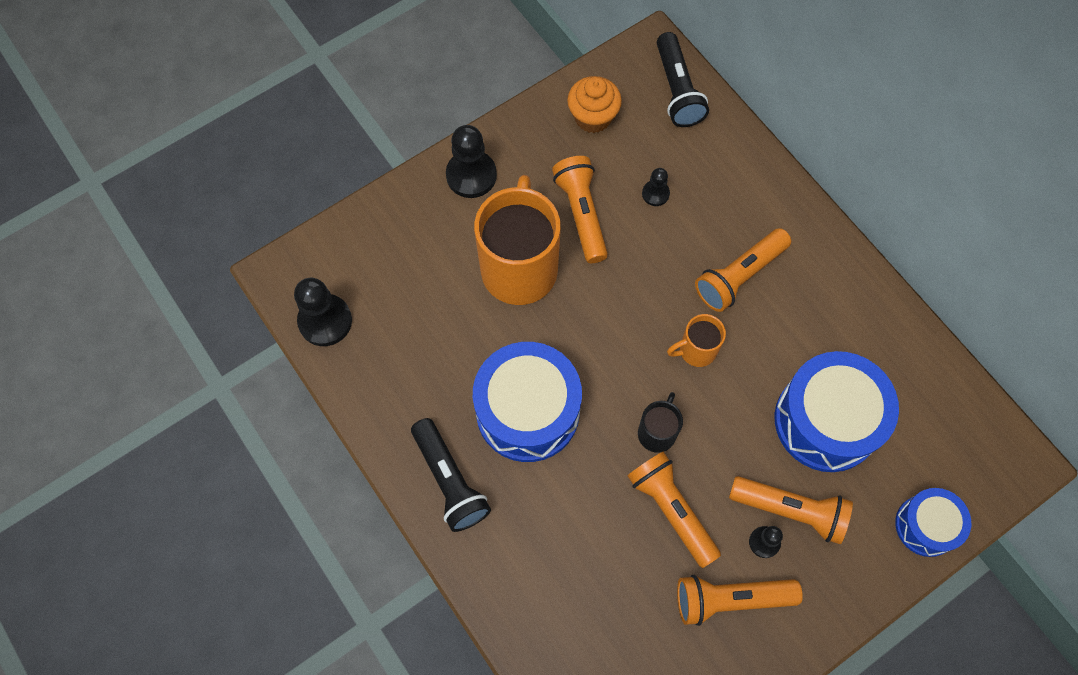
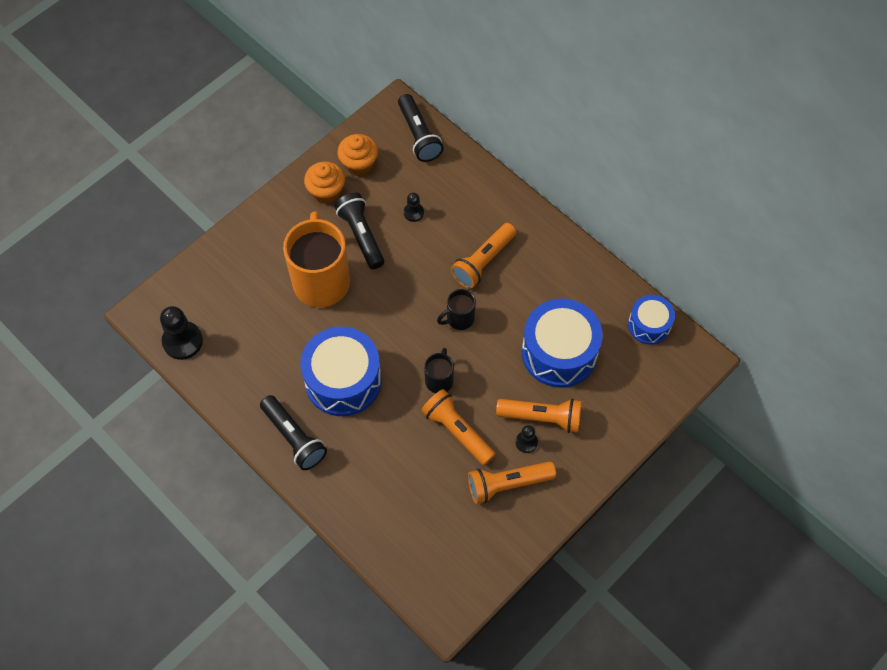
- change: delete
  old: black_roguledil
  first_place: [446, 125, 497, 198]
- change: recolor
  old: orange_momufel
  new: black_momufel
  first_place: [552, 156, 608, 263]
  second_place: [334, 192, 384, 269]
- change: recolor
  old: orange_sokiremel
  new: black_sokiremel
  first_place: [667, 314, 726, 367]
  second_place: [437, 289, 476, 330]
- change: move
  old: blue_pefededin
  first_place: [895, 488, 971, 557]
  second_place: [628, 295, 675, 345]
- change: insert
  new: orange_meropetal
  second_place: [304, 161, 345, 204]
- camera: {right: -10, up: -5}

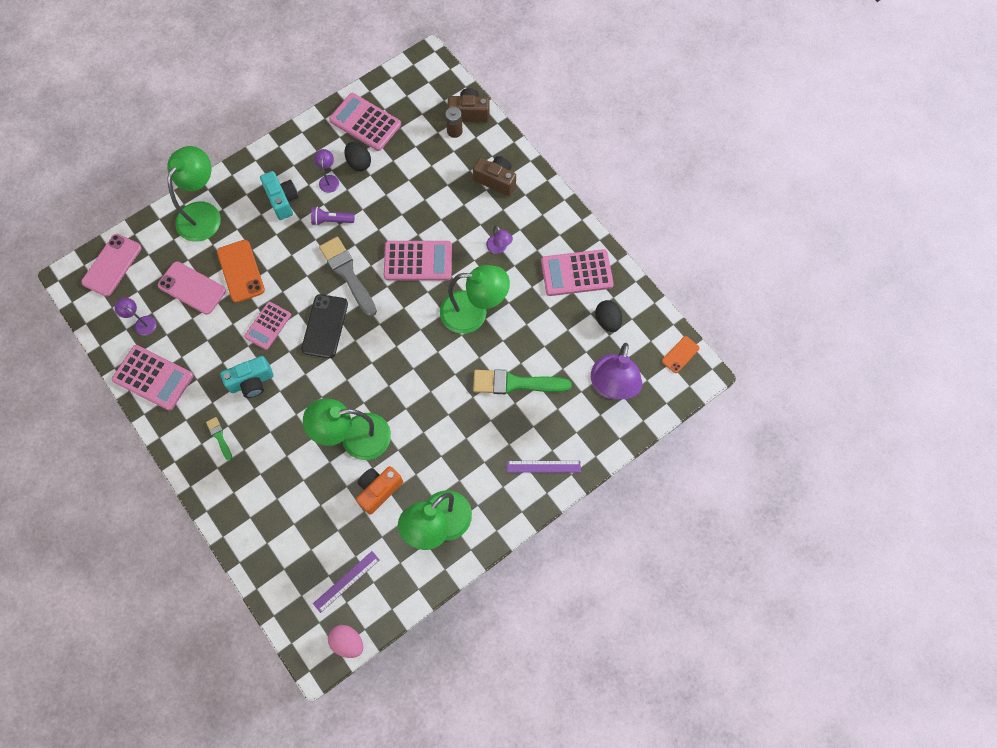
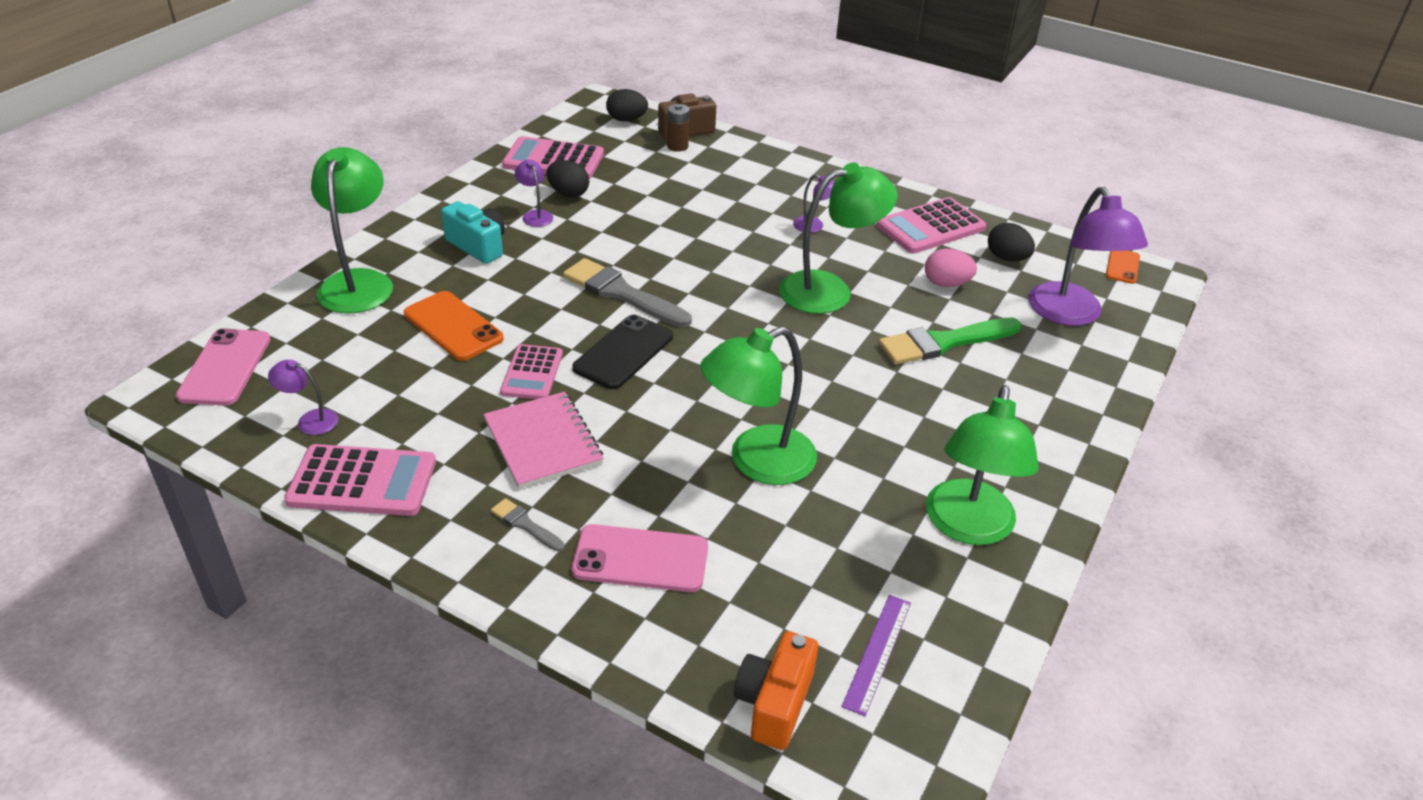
- change: delete
  old: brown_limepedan
  first_place: [473, 156, 516, 196]
- change: delete
  old: purple_momufel
  first_place: [311, 207, 354, 226]
- change: delete
  old: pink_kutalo
  first_place: [384, 241, 452, 280]
- change: move
  old: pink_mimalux
  first_place: [158, 262, 226, 315]
  second_place: [572, 524, 708, 592]
- change: rotate
  old: black_mimalux
  first_place: [301, 294, 348, 358]
  second_place: [572, 314, 673, 389]
  degrees: 45
- change: replace
  old: turquoise_limepedan
  new: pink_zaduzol
  first_place: [220, 356, 273, 398]
  second_place: [483, 392, 604, 489]
- change: recolor
  old: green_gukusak
  new: grey_gukusak
  first_place: [206, 417, 232, 461]
  second_place: [491, 498, 565, 551]
- change: delete
  old: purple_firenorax
  first_place: [507, 461, 581, 473]
- change: move
  old: orange_limepedan
  first_place: [356, 466, 403, 515]
  second_place: [734, 631, 818, 750]
- change: move
  old: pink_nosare
  first_place: [328, 625, 363, 658]
  second_place: [925, 249, 977, 287]
- change: insert
  new: black_nosare
  second_place: [606, 89, 648, 121]
- camera: {right: -25, up: -30}

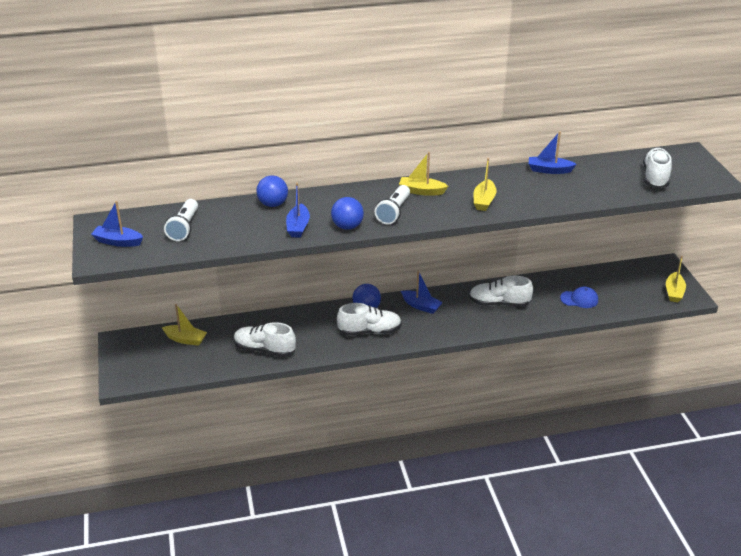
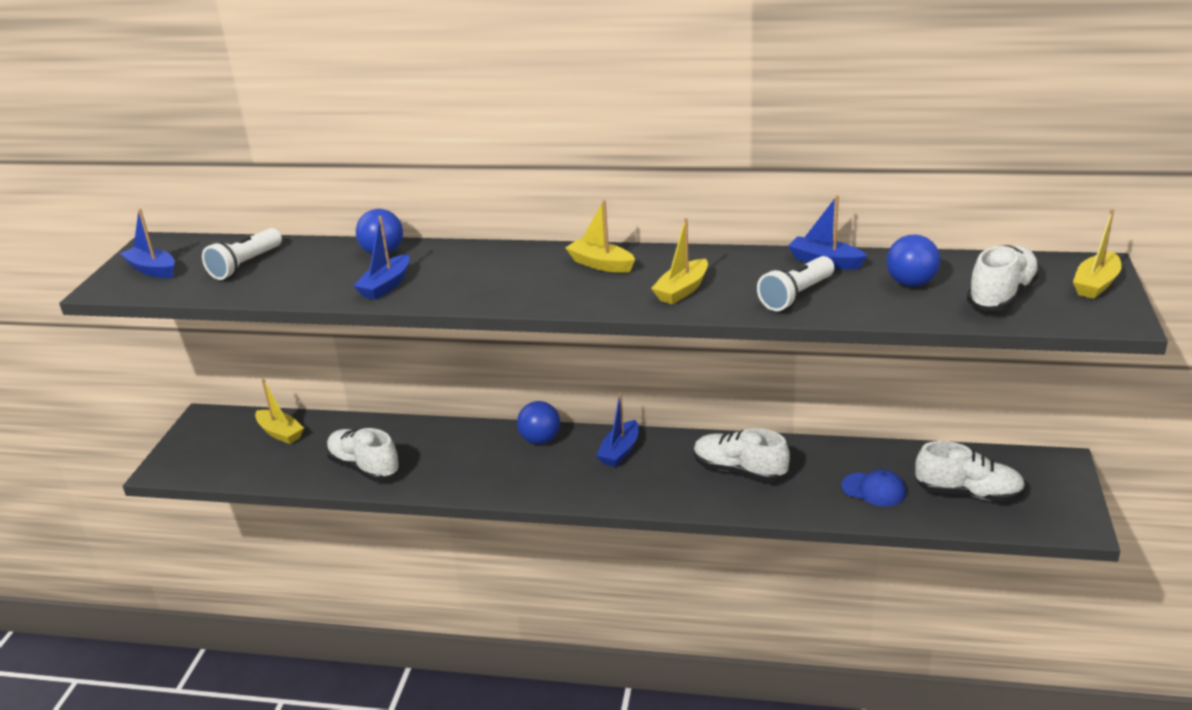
- change: move
  old: white_momufel
  first_place: [375, 185, 410, 224]
  second_place: [757, 256, 834, 311]
- change: move
  old: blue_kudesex
  first_place: [331, 197, 364, 230]
  second_place: [886, 234, 940, 287]
- change: move
  old: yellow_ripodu
  first_place: [666, 256, 686, 302]
  second_place: [1073, 209, 1122, 299]
- change: rotate
  old: blue_ripodu
  first_place: [401, 271, 443, 314]
  second_place: [596, 393, 639, 467]
  degrees: 60
- change: move
  old: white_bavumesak
  first_place: [337, 303, 402, 336]
  second_place: [915, 441, 1026, 502]
- camera: {right: 25, up: -5}

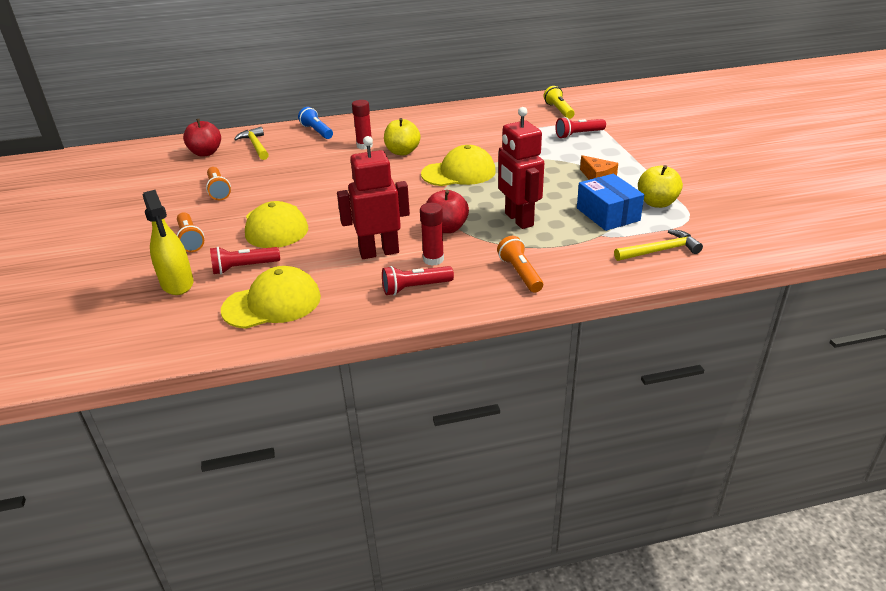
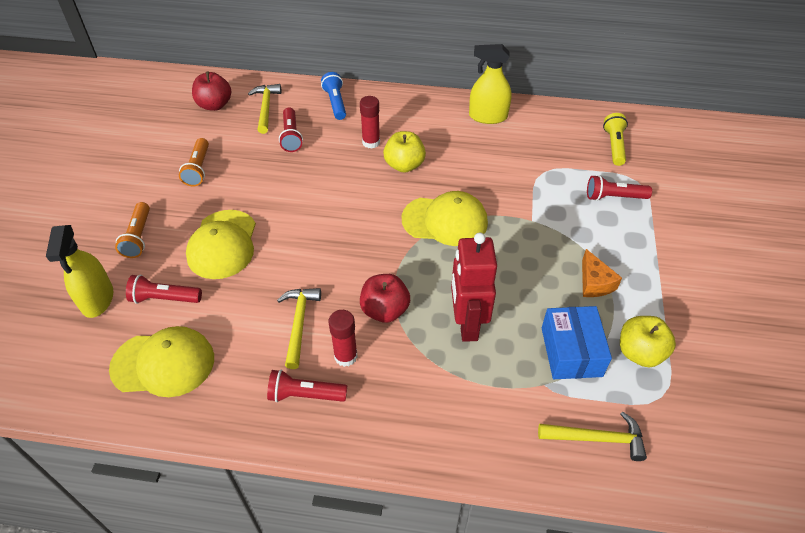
- change: replace
  old: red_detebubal
  new: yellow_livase
  first_place: [337, 136, 410, 259]
  second_place: [277, 288, 321, 369]
- change: delete
  old: orange_momufel
  first_place: [497, 236, 543, 293]
- change: insert
  new: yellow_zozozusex
  second_place: [469, 44, 512, 124]
- change: insert
  new: red_momufel
  second_place: [279, 108, 303, 152]
- camera: {right: 20, up: 15}

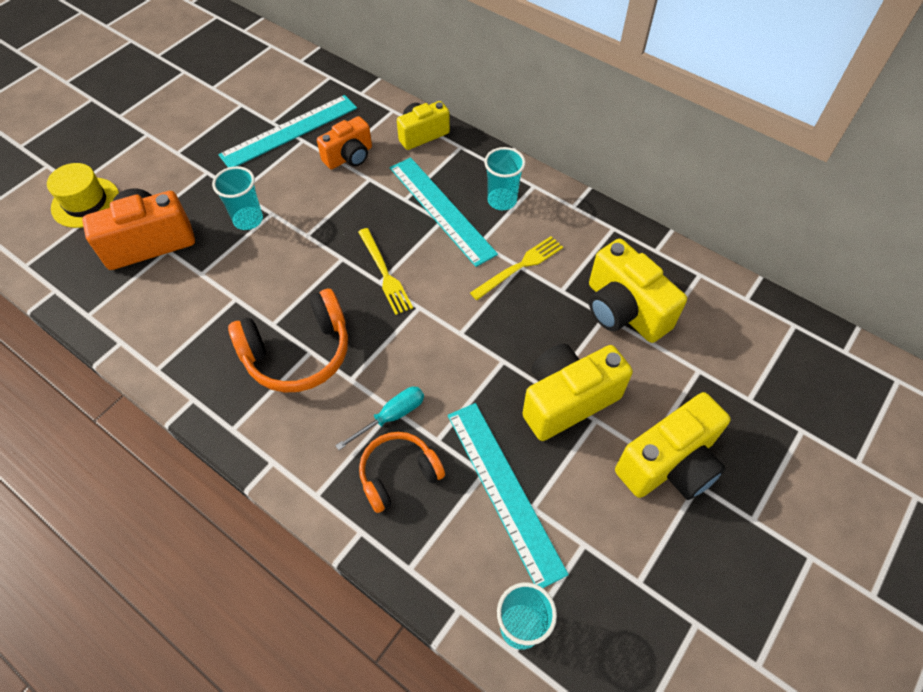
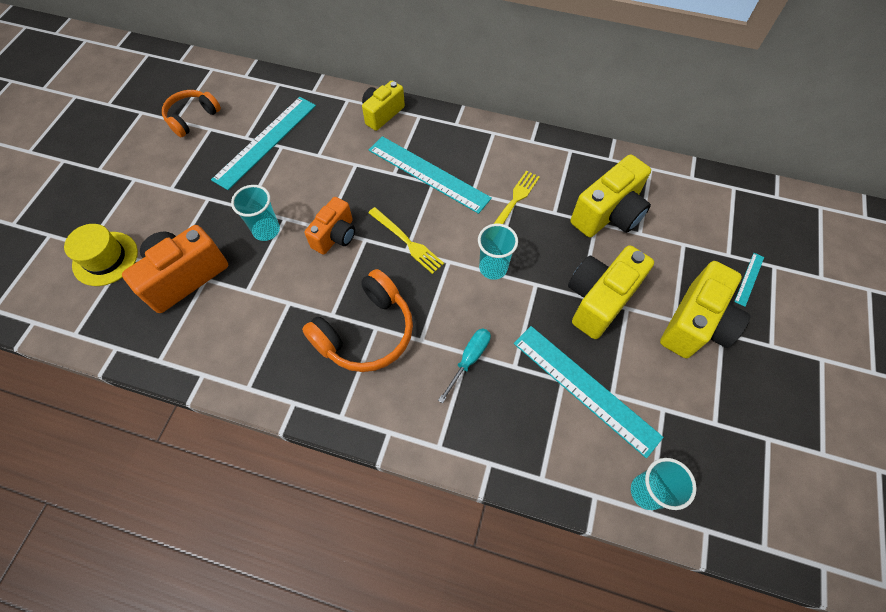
- change: move
  old: orange_limepedan
  first_place: [317, 116, 372, 169]
  second_place: [304, 197, 355, 255]
- change: move
  old: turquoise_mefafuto
  first_place: [484, 147, 526, 210]
  second_place: [478, 224, 518, 280]
- change: rotate
  old: yellow_limepedan
  first_place: [589, 239, 687, 343]
  second_place: [570, 154, 651, 237]
  degrees: -75
- change: move
  old: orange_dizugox
  first_place: [359, 432, 445, 513]
  second_place: [162, 90, 221, 137]
- change: insert
  new: turquoise_firenorax
  second_place: [734, 253, 764, 307]
- camera: {right: -20, up: 5}

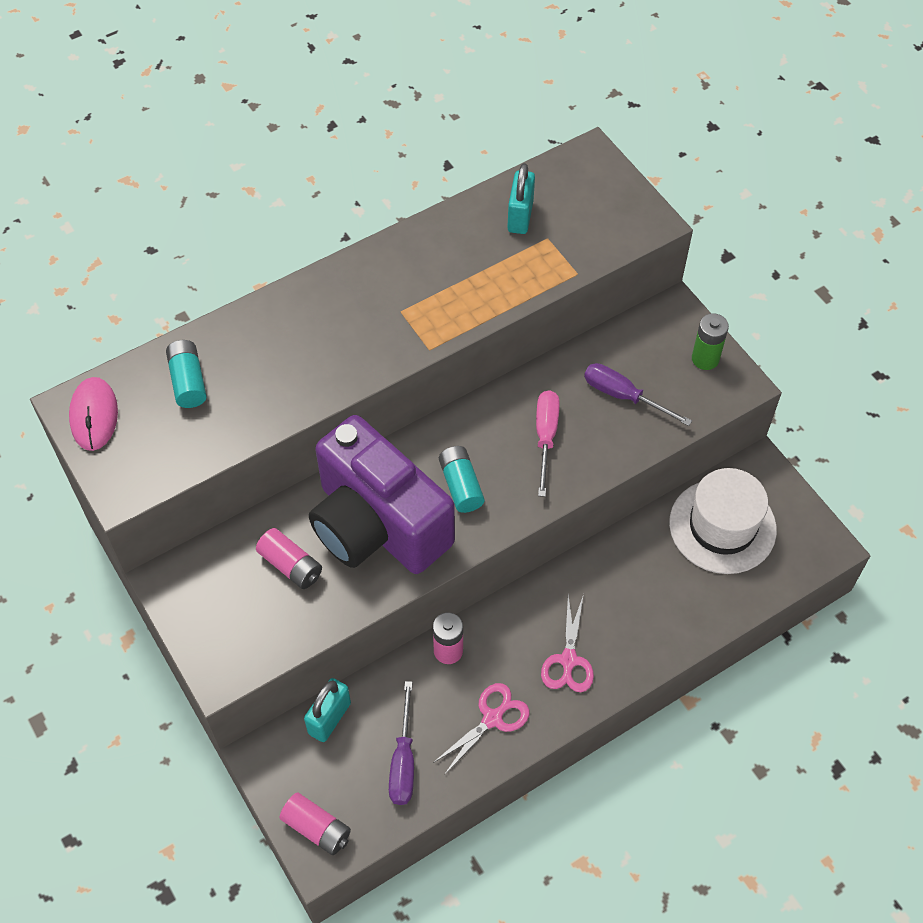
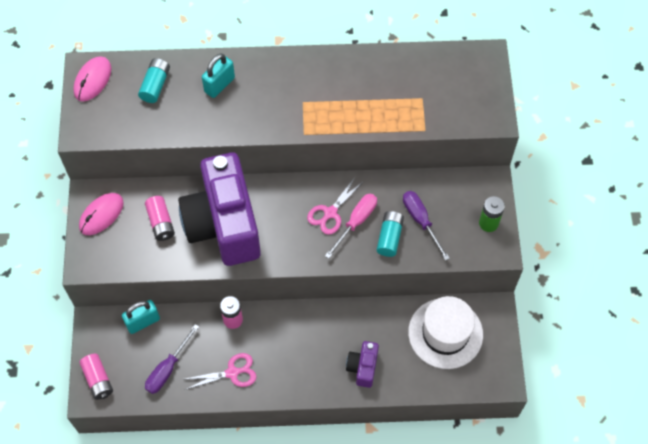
- change: move
  old: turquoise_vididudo
  first_place: [507, 163, 535, 234]
  second_place: [202, 54, 235, 98]
- change: move
  old: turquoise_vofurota
  first_place: [439, 446, 485, 513]
  second_place: [377, 211, 404, 257]
- change: move
  old: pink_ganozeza
  first_place: [541, 594, 594, 692]
  second_place: [307, 176, 364, 235]
- change: insert
  new: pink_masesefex
  second_place: [79, 193, 124, 235]
- change: insert
  new: purple_limepedan
  second_place: [346, 341, 379, 388]
- camera: {right: 30, up: 5}

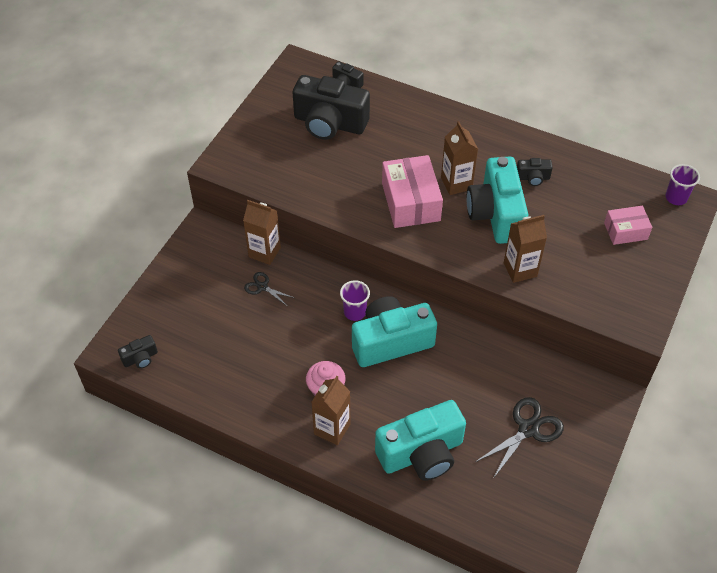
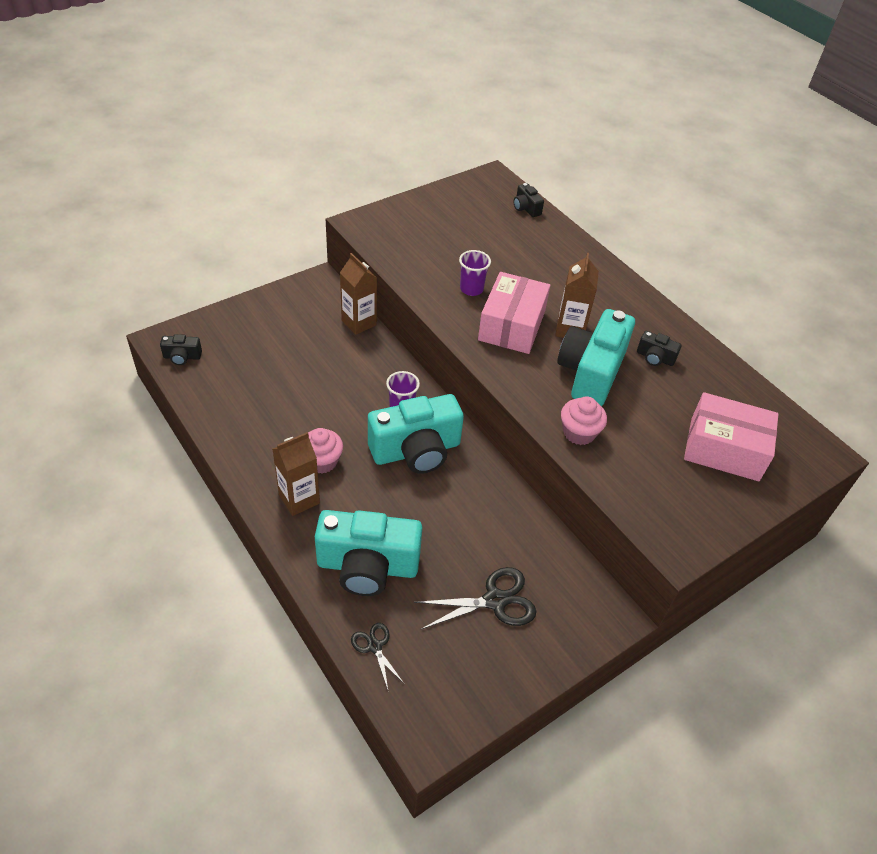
- change: delete
  old: black_limepedan
  first_place: [292, 75, 370, 140]
- change: move
  old: purple_mefafuto
  first_place: [666, 164, 700, 205]
  second_place: [459, 250, 491, 296]
- change: resize
  old: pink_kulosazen
  first_place: [604, 206, 652, 245]
  second_place: [684, 392, 778, 481]
  factor: 1.68
- change: replace
  old: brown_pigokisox
  new: pink_meropetal
  first_place: [504, 215, 547, 283]
  second_place: [561, 396, 607, 445]
- change: move
  old: black_ganozeza
  first_place: [244, 272, 295, 306]
  second_place: [351, 623, 404, 689]
- change: rotate
  old: turquoise_limepedan
  first_place: [352, 296, 437, 367]
  second_place: [368, 394, 464, 474]
  degrees: 150
- camera: {right: 25, up: -5}

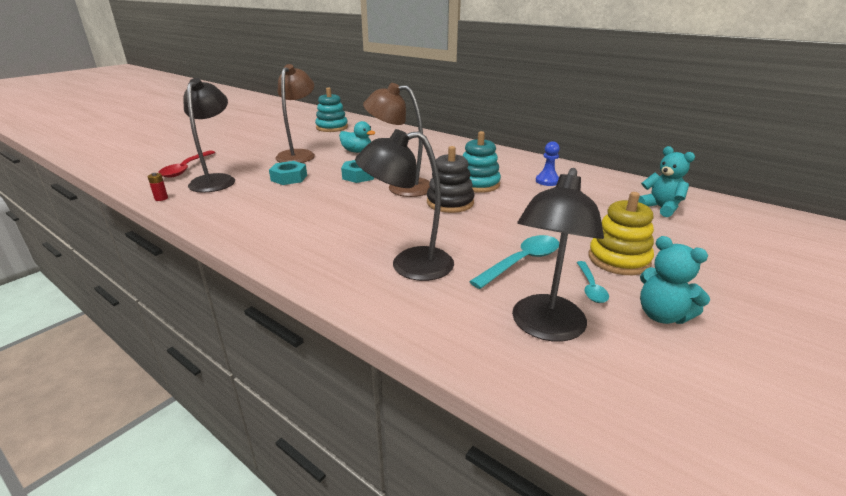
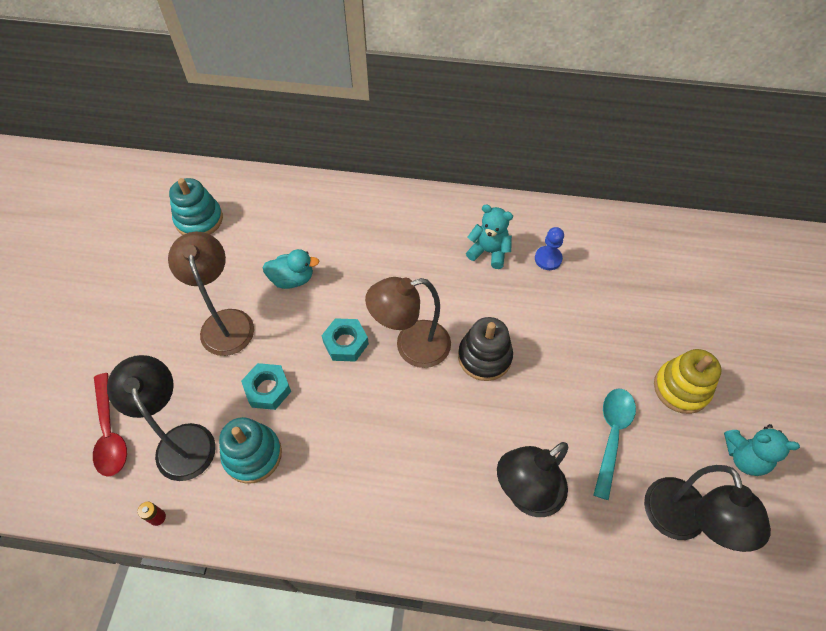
- change: move
  old: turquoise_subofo
  first_place: [463, 131, 501, 193]
  second_place: [219, 417, 282, 484]
- change: move
  old: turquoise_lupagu
  first_place: [638, 146, 695, 217]
  second_place: [466, 204, 513, 269]
- change: delete
  old: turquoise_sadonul
  first_place: [577, 261, 609, 303]
- camera: {right: -30, up: 30}

